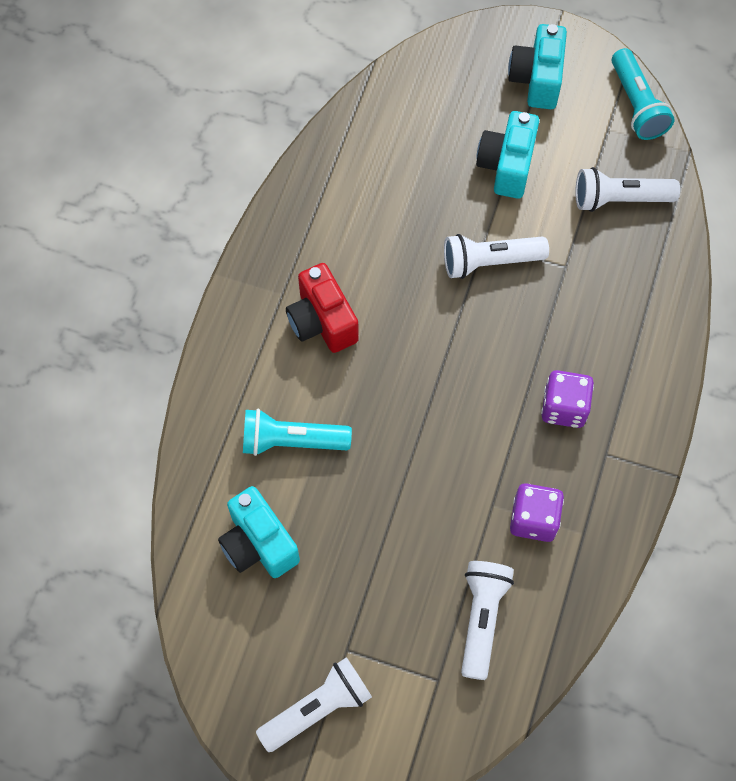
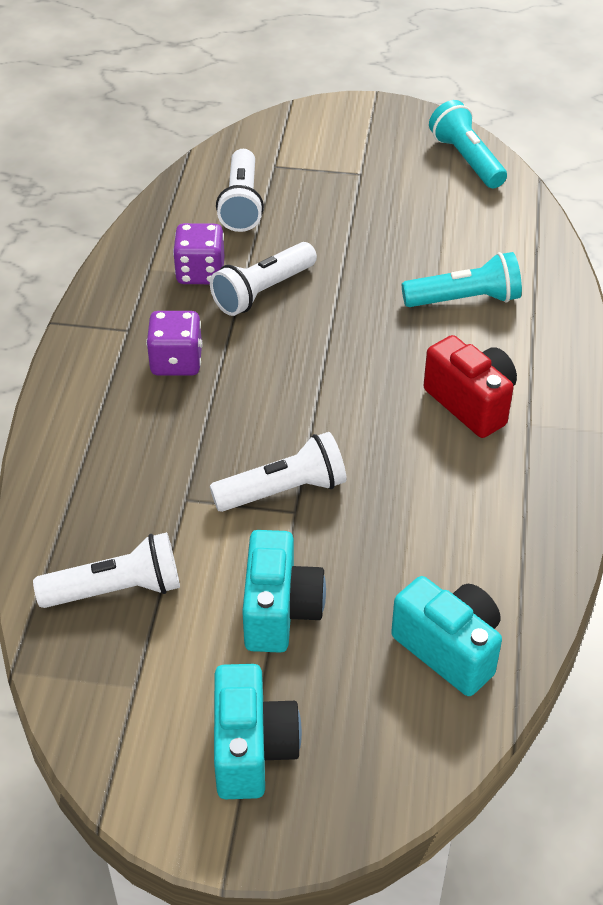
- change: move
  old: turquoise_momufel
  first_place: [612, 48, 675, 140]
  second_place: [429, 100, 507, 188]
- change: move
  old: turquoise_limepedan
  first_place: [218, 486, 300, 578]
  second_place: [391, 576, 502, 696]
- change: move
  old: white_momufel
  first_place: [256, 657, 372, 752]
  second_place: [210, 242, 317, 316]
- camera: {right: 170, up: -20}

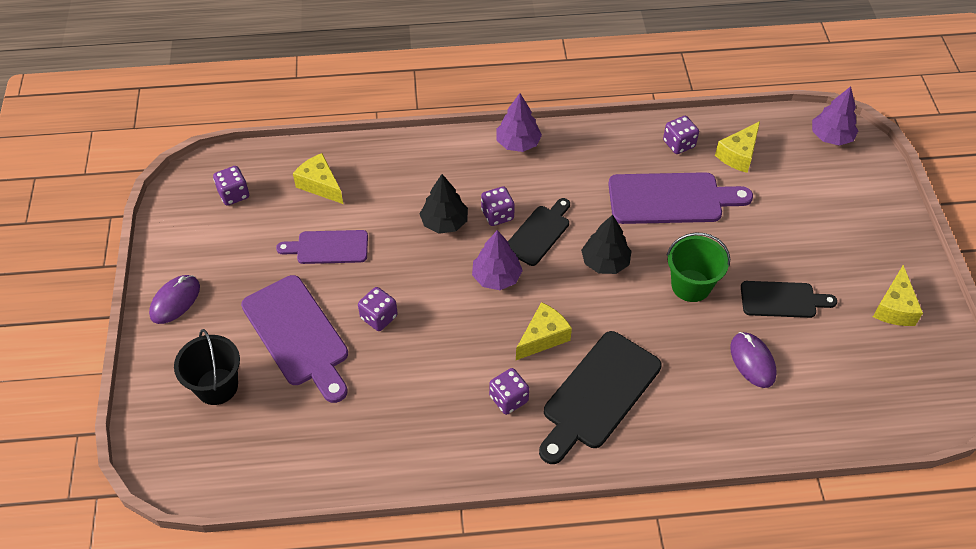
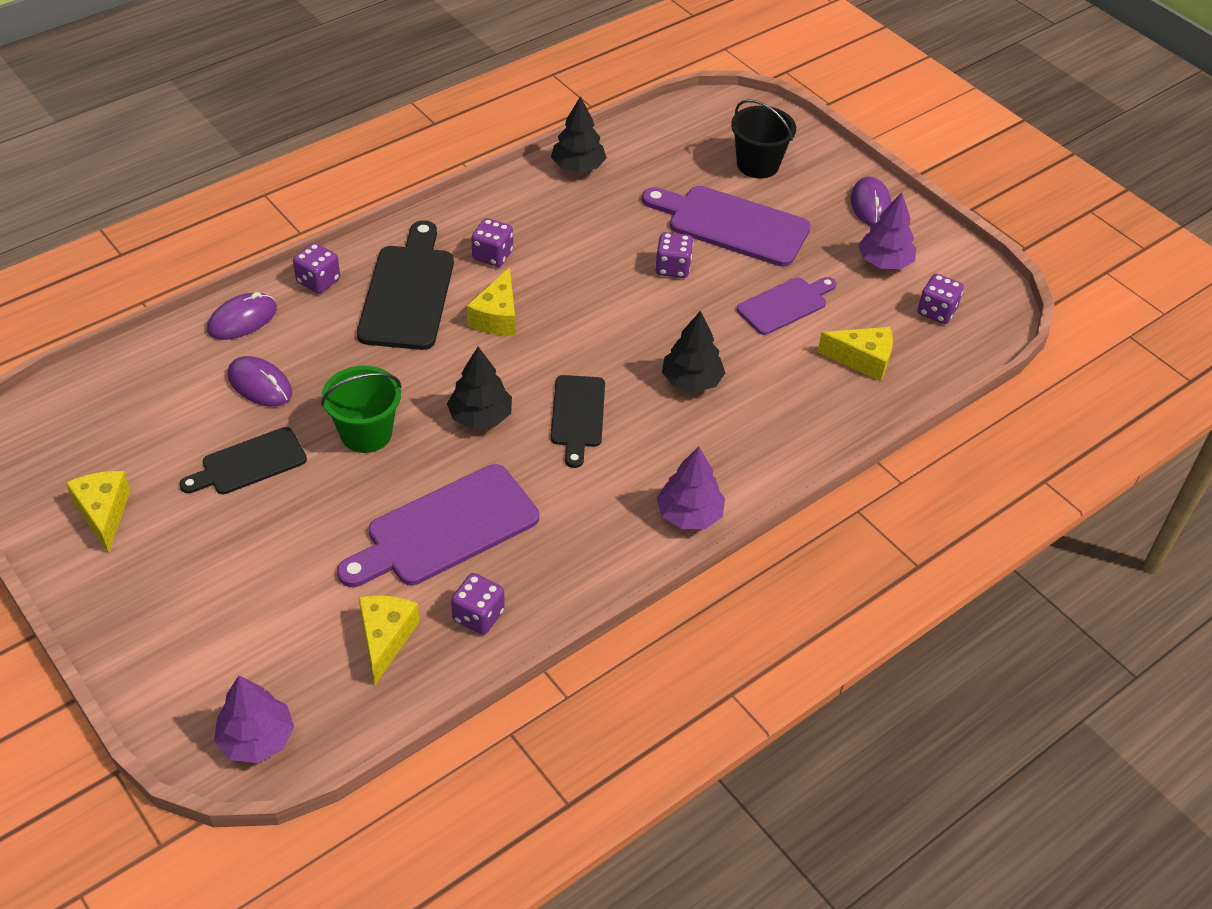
- change: move
  old: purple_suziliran
  first_place: [481, 186, 515, 226]
  second_place: [293, 243, 340, 294]
- change: move
  old: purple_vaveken
  first_place: [472, 230, 523, 290]
  second_place: [858, 192, 916, 269]
- change: insert
  new: black_vaveken
  second_place: [551, 96, 607, 173]
- change: insert
  new: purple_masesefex
  second_place: [207, 292, 277, 340]
- camera: {right: 145, up: -5}

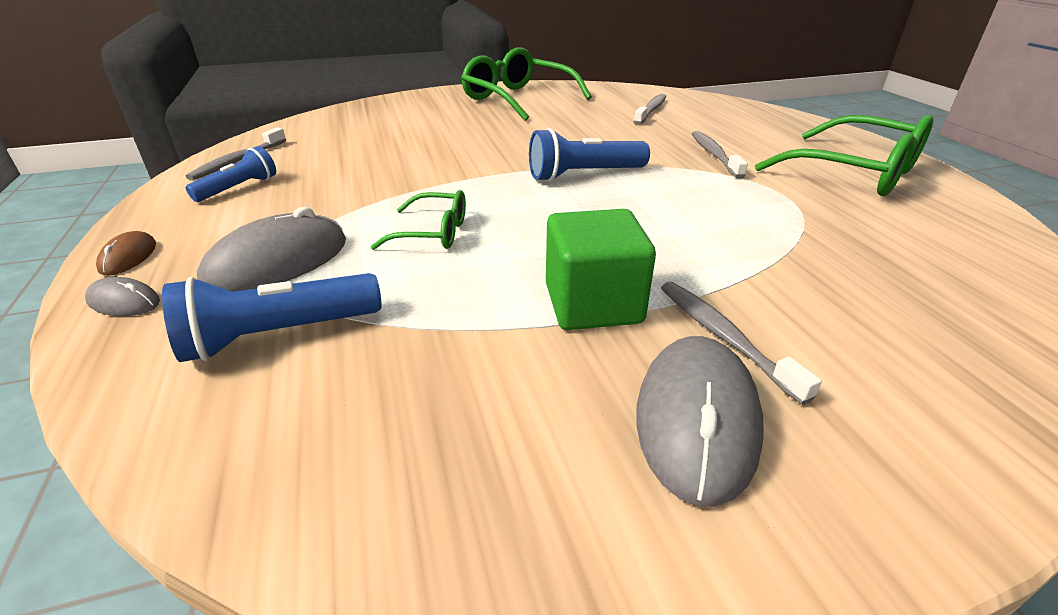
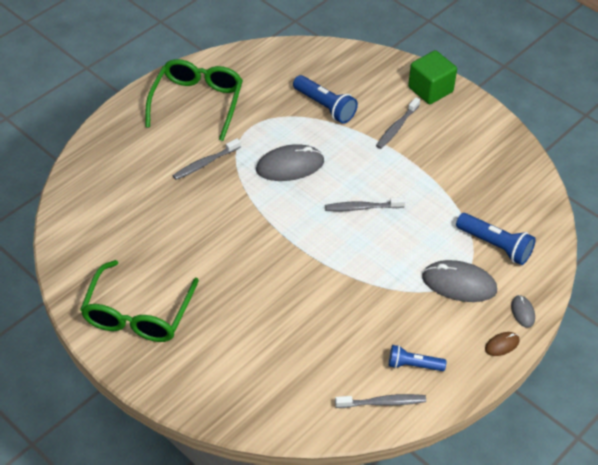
- change: move
  old: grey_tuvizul
  first_place: [634, 94, 666, 125]
  second_place: [325, 197, 405, 211]
- change: move
  old: blue_momufel
  first_place: [529, 128, 650, 182]
  second_place: [293, 75, 358, 124]
- change: delete
  old: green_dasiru
  first_place: [371, 190, 466, 250]
- change: move
  old: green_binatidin
  first_place: [546, 209, 656, 330]
  second_place: [408, 50, 457, 104]
- change: move
  old: grey_masesefex
  first_place: [636, 336, 764, 506]
  second_place: [256, 144, 324, 181]
- camera: {right: -120, up: 15}

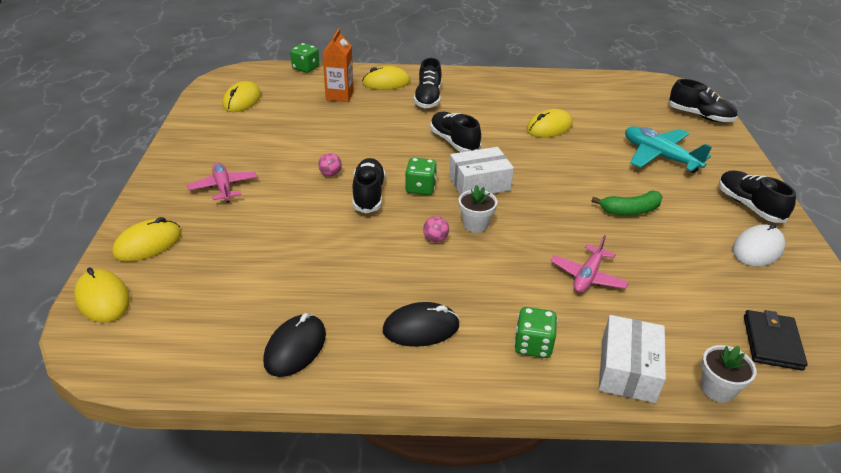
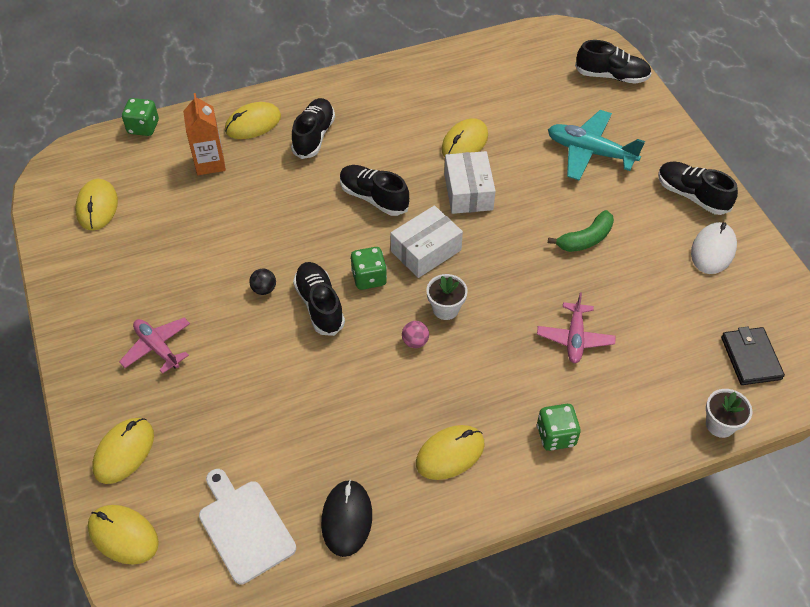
- change: rotate
  old: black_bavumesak
  first_place: [414, 58, 441, 108]
  second_place: [291, 98, 335, 159]
  degrees: -150
- change: recolor
  old: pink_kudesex
  new: black_kudesex
  first_place: [318, 153, 342, 176]
  second_place: [249, 268, 276, 295]
- change: recolor
  old: black_masesefex
  new: yellow_masesefex
  first_place: [383, 302, 460, 347]
  second_place: [416, 425, 485, 480]
- change: move
  old: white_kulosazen
  first_place: [599, 315, 666, 403]
  second_place: [444, 151, 496, 214]
- change: insert
  new: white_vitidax
  second_place: [199, 469, 296, 584]
- camera: {right: -20, up: 15}

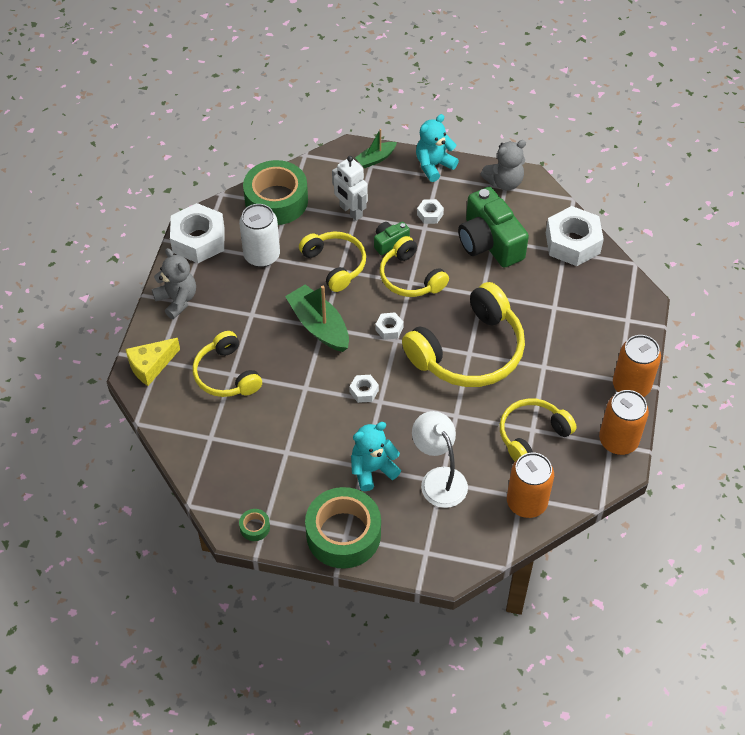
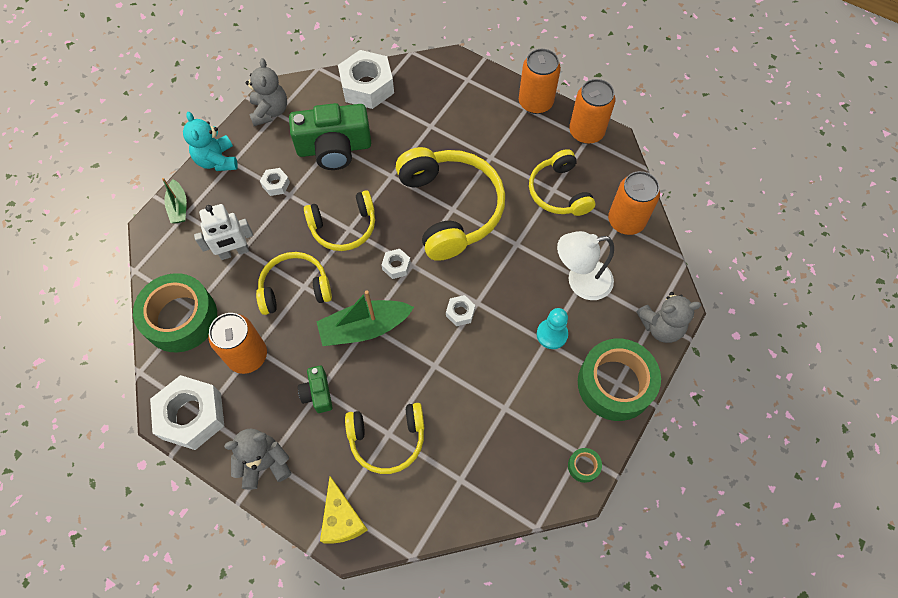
- change: recolor
  old: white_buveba
  new: orange_buveba
  first_place: [239, 204, 280, 267]
  second_place: [208, 313, 267, 374]
- change: move
  old: green_limepedan
  first_place: [374, 221, 410, 255]
  second_place: [298, 366, 332, 413]
- change: replace
  old: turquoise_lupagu
  new: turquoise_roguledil
  first_place: [351, 422, 401, 491]
  second_place: [537, 308, 568, 349]
- change: insert
  new: grey_lupagu
  second_place: [636, 292, 701, 343]
- camera: {right: -70, up: 10}

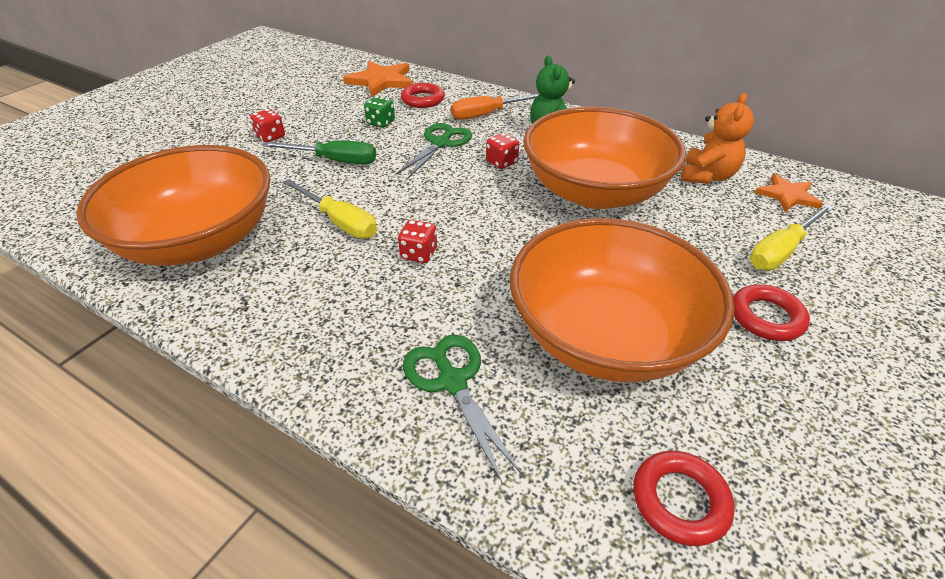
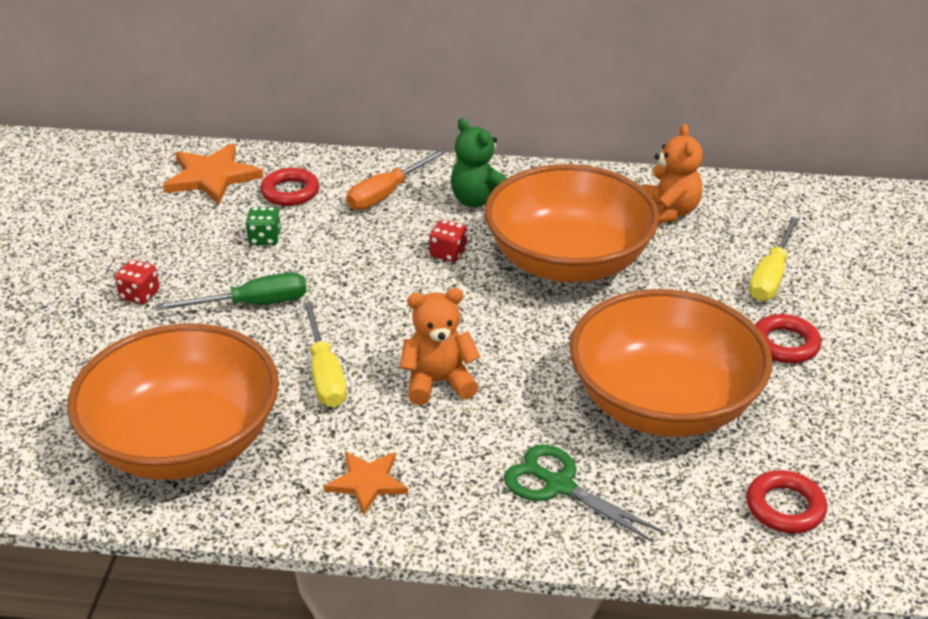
- change: delete
  old: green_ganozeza
  first_place: [396, 123, 472, 179]
- change: move
  old: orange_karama
  first_place: [755, 174, 823, 212]
  second_place: [324, 451, 408, 515]
- change: rotate
  old: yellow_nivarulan
  first_place: [283, 179, 377, 239]
  second_place: [303, 301, 347, 408]
  degrees: 60
- change: replace
  old: red_suziliran
  new: orange_lupagu
  first_place: [398, 220, 437, 263]
  second_place: [399, 288, 481, 405]
- camera: {right: -25, up: -5}

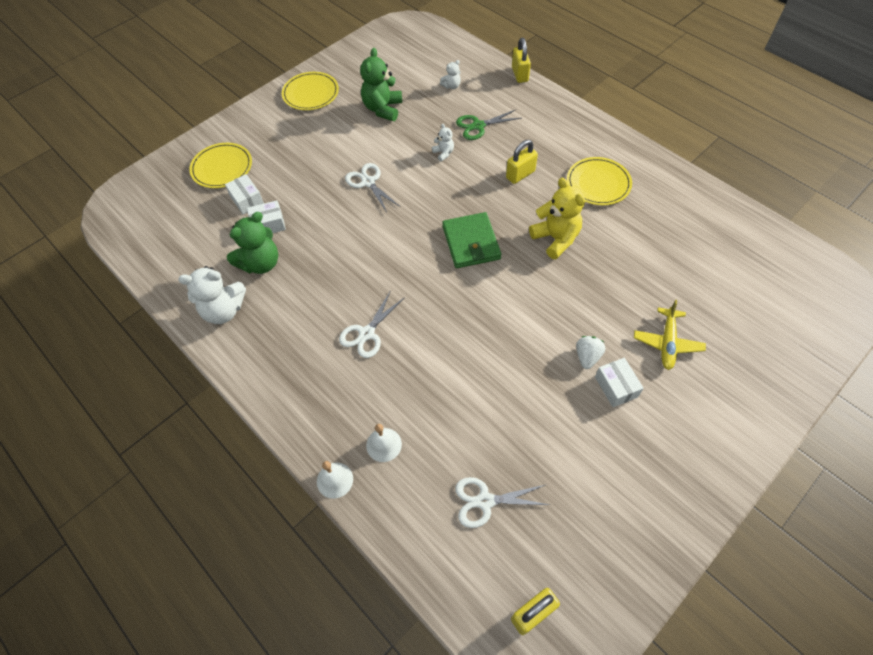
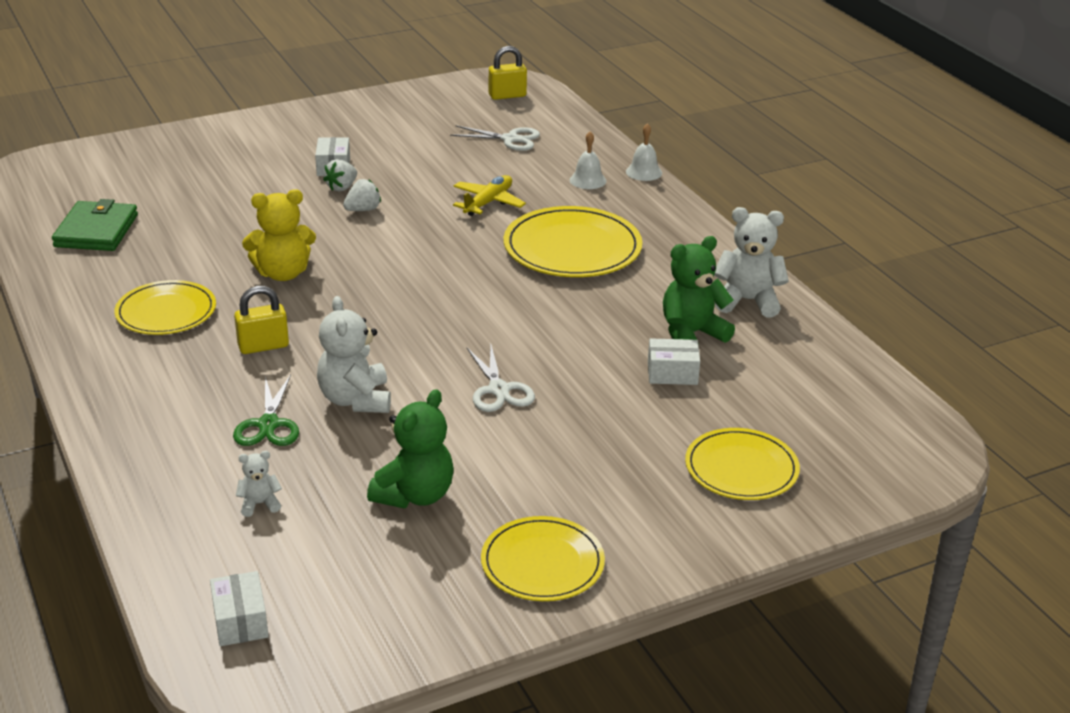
- change: delete
  old: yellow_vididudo
  first_place: [512, 38, 531, 83]
- change: rotate
  old: green_ganozeza
  first_place: [456, 110, 521, 140]
  second_place: [233, 375, 299, 446]
  degrees: 90
- change: resize
  old: white_lupagu
  first_place: [432, 124, 454, 162]
  second_place: [317, 296, 391, 413]
  factor: 1.99
- change: move
  old: white_kulosazen
  first_place: [225, 174, 264, 214]
  second_place: [210, 571, 269, 646]
- change: rotate
  old: yellow_lupagu
  first_place: [529, 178, 585, 259]
  second_place: [242, 189, 316, 281]
  degrees: -90
- change: move
  old: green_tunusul
  first_place: [442, 212, 501, 268]
  second_place: [52, 199, 138, 251]
- change: replace
  old: white_ganozeza
  new: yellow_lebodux
  first_place: [339, 290, 405, 358]
  second_place: [504, 206, 642, 277]
- change: move
  old: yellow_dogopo
  first_place: [634, 300, 706, 370]
  second_place: [453, 175, 526, 216]
- change: insert
  new: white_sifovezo
  second_place: [343, 179, 381, 211]
- camera: {right: -165, up: -25}

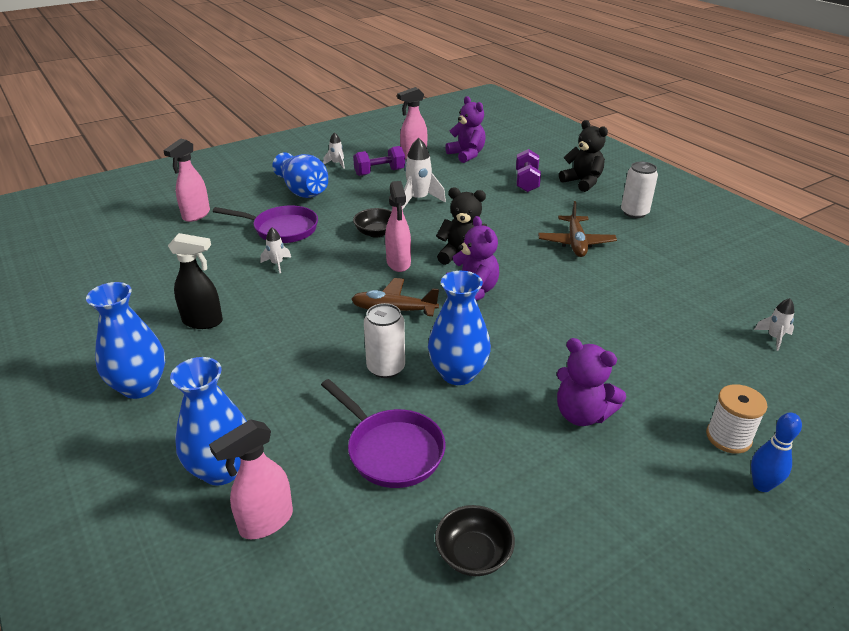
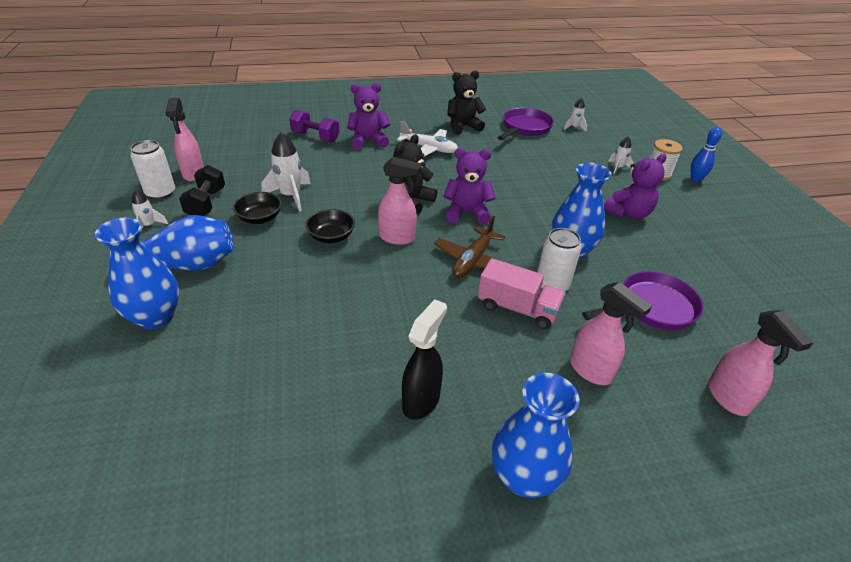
- change: move
  old: purple_lupagu
  first_place: [445, 96, 486, 163]
  second_place: [347, 83, 390, 149]
- change: move
  old: black_lupagu
  first_place: [559, 120, 608, 192]
  second_place: [447, 70, 486, 134]
- change: move
  old: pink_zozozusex
  first_place: [163, 138, 210, 222]
  second_place: [570, 282, 652, 385]
- change: recolor
  old: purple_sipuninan
  new: black_sipuninan
  first_place: [353, 146, 405, 176]
  second_place: [179, 165, 225, 216]
- change: move
  old: white_buveba
  first_place: [621, 162, 658, 218]
  second_place: [130, 140, 175, 200]
- change: recolor
  old: brown_dogopo
  new: white_dogopo
  first_place: [538, 201, 617, 257]
  second_place: [397, 121, 458, 157]
- change: move
  old: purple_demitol
  first_place: [213, 205, 318, 243]
  second_place: [497, 108, 554, 140]
- change: move
  old: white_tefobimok
  first_place: [260, 227, 291, 273]
  second_place: [608, 137, 634, 174]
- change: move
  old: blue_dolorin
  first_place: [170, 357, 247, 486]
  second_place: [95, 217, 179, 329]
- change: move
  old: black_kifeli
  first_place: [435, 505, 515, 576]
  second_place: [233, 192, 282, 224]
- change: insert
  new: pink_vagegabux
  second_place: [478, 258, 566, 329]
- camera: {right: -70, up: 5}

